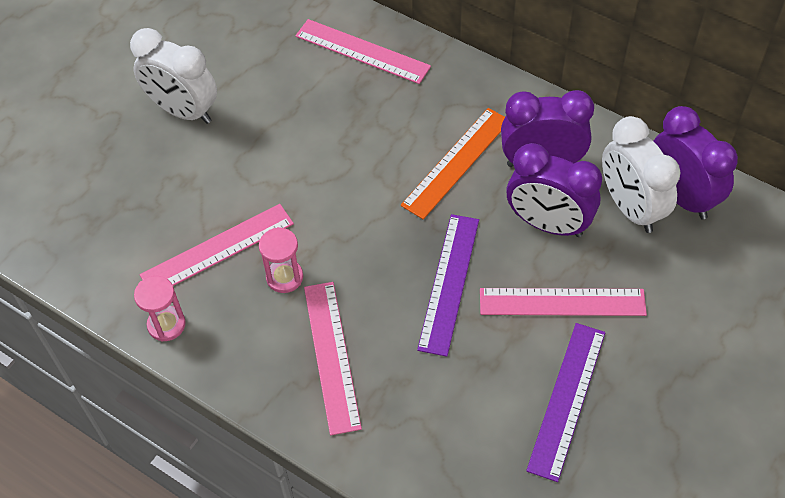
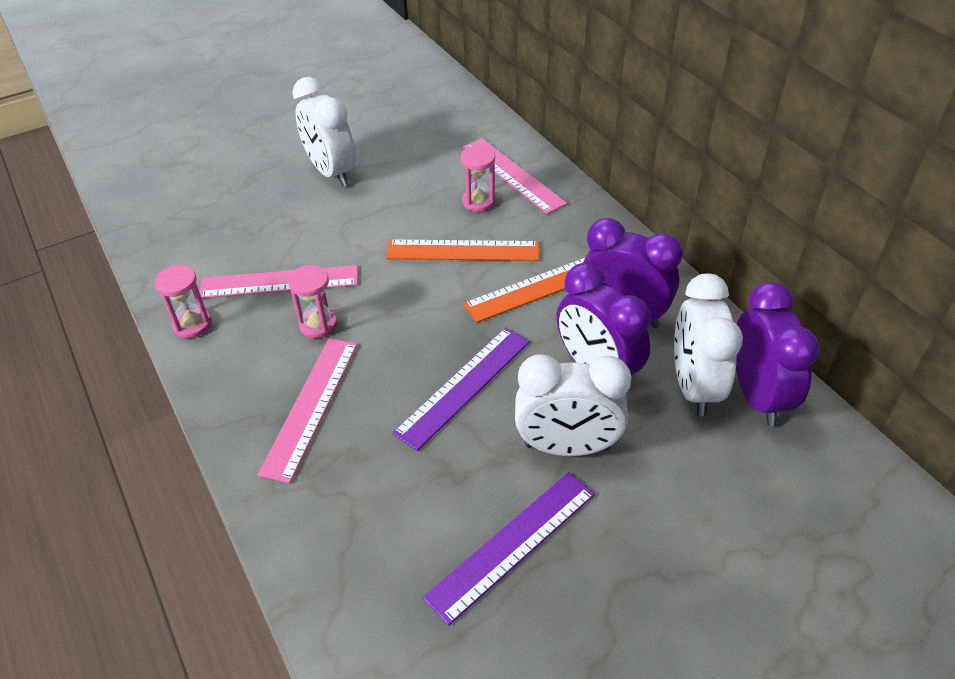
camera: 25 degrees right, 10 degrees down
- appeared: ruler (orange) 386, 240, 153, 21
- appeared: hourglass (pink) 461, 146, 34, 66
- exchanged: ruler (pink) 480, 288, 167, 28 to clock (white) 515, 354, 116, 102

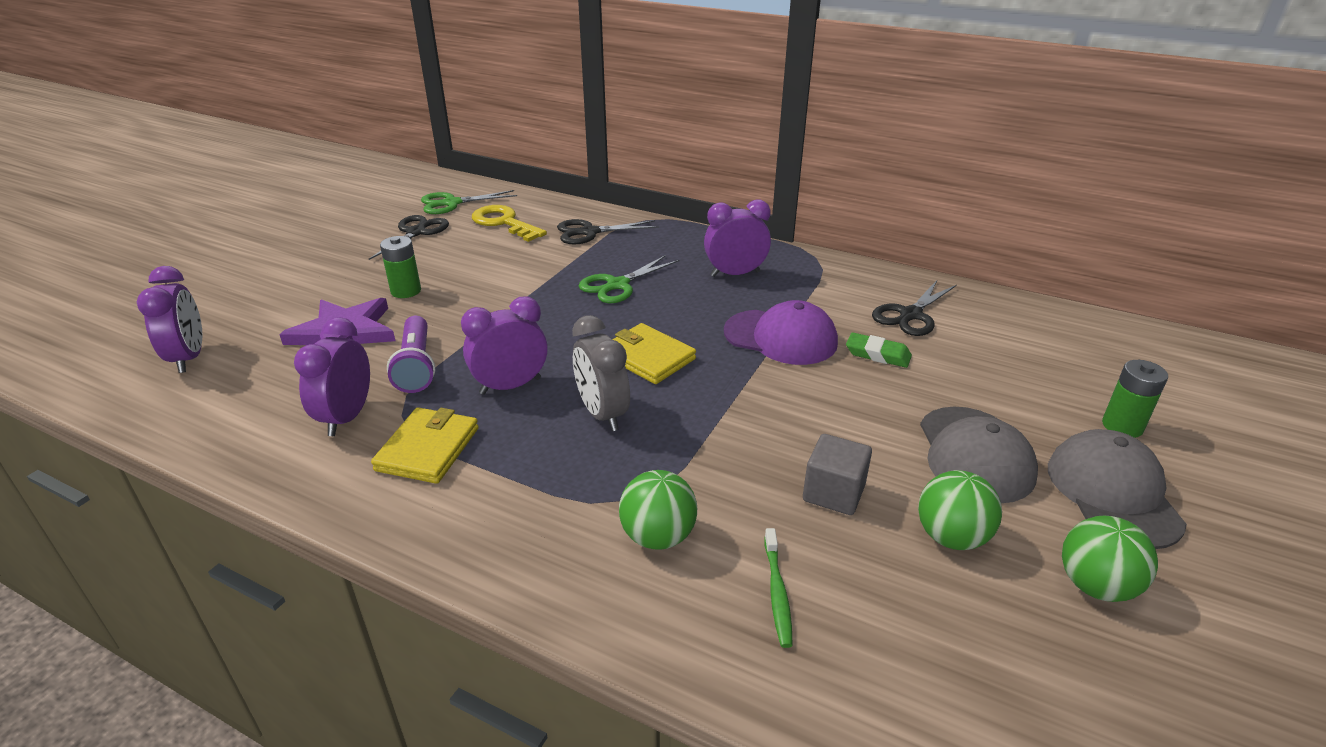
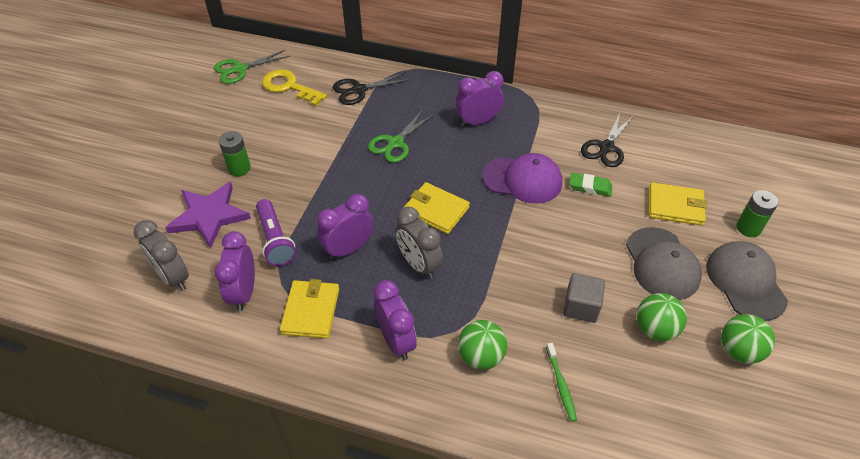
camera: 10 degrees left, 15 degrees up
- appeared: clock (grey) 134, 220, 55, 71
- relocated: clock (purple) 137, 266, 65, 107 to 374, 280, 43, 80
- appeared: wallet (yellow) 649, 182, 58, 43
- missing: scissors (black) 369, 215, 80, 45

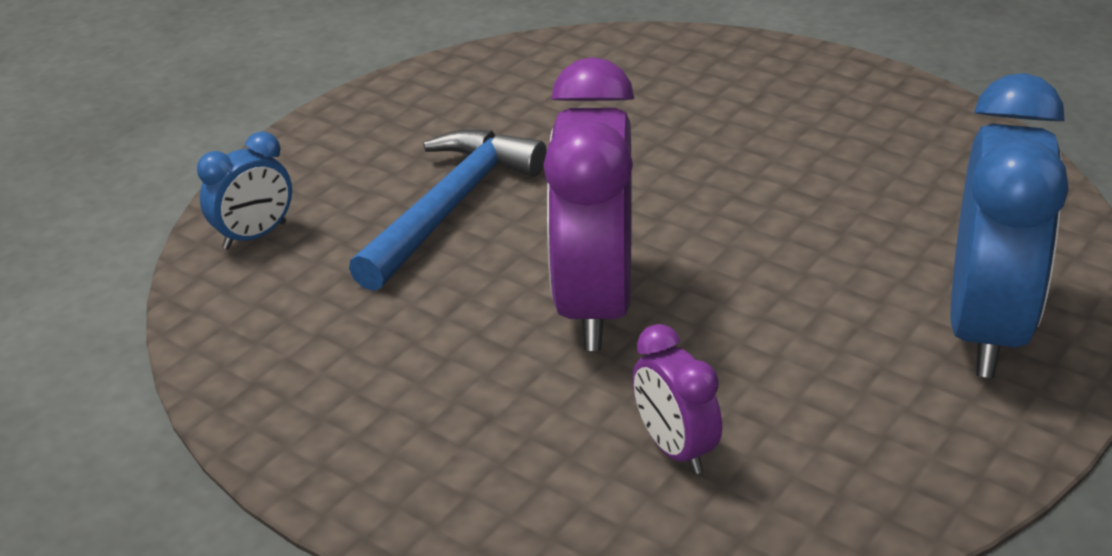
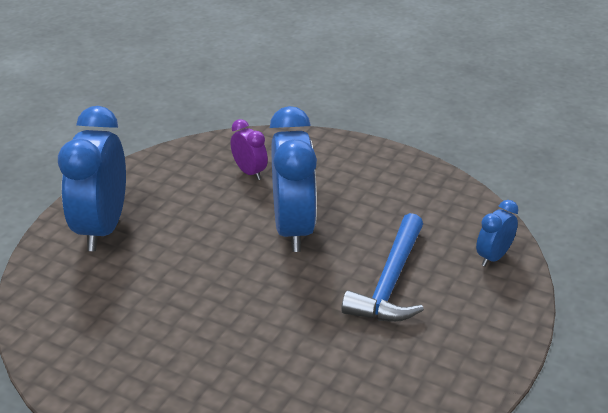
camera: 170 degrees right, 0 degrees up
- colour: clock (purple) 543, 57, 91, 294 to clock (blue) 270, 106, 47, 146

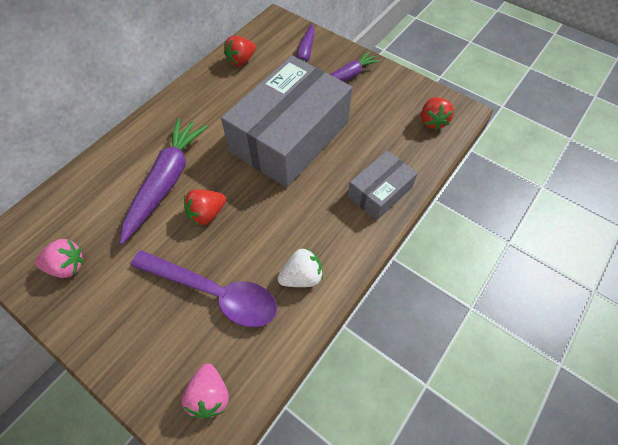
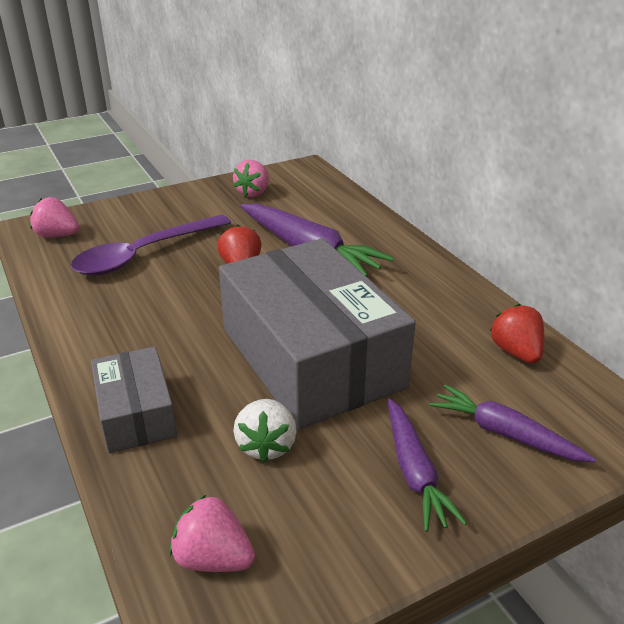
camera: 115 degrees right, 25 degrees down
- colour: strawberry (red) 421, 97, 33, 33 to strawberry (pink) 170, 495, 85, 77
- relocated: strawberry (white) 278, 248, 45, 39 to 233, 399, 64, 64

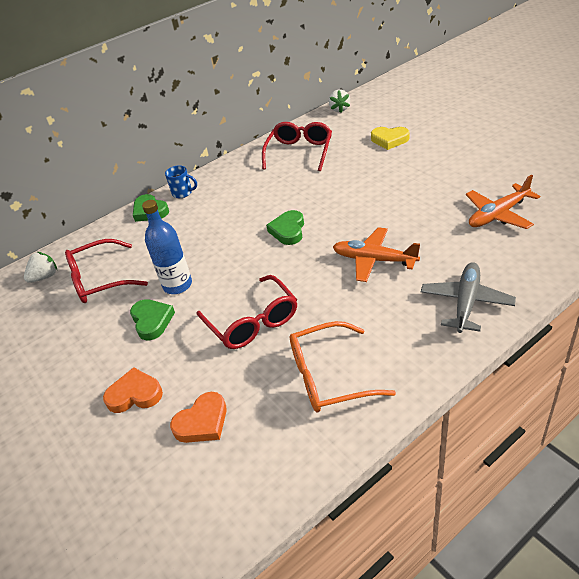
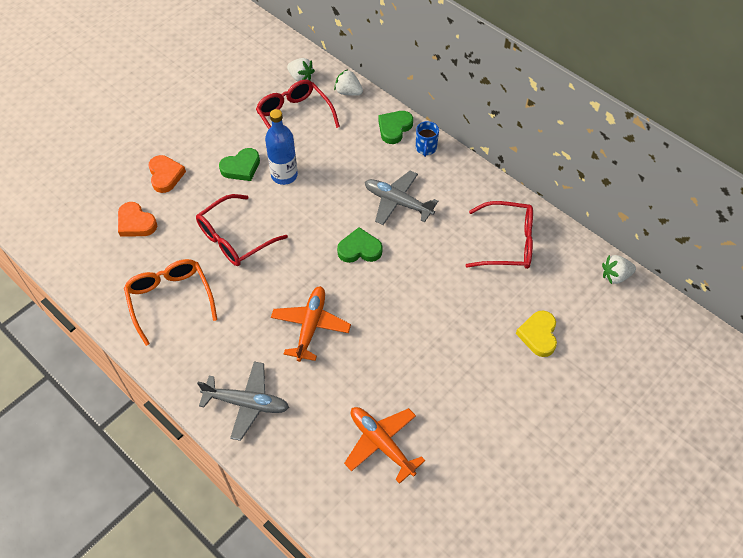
camera: 75 degrees right, 15 degrees up
- appeared: strawberry (white) 334, 69, 29, 27
- appeared: plane (grey) 365, 170, 73, 55

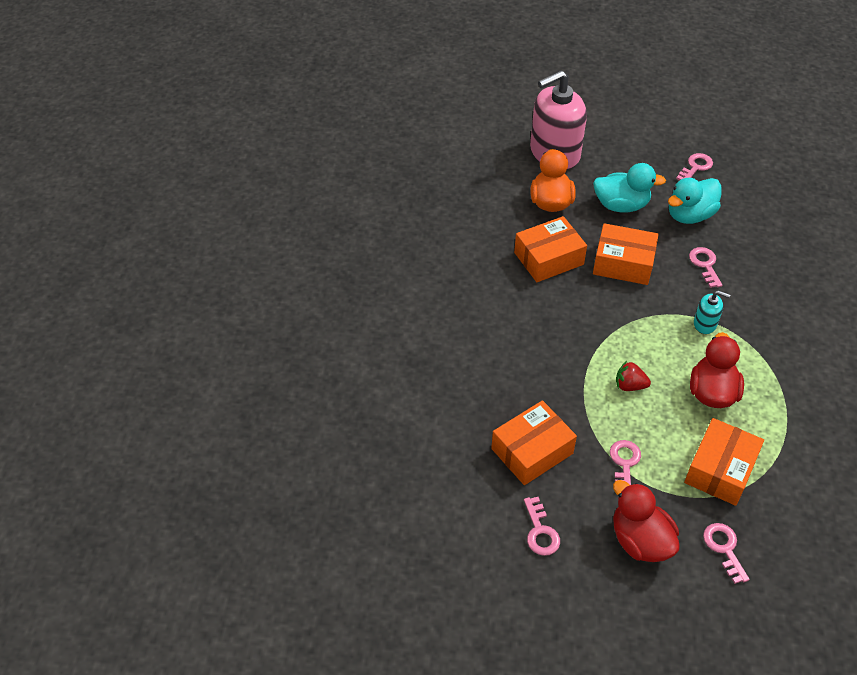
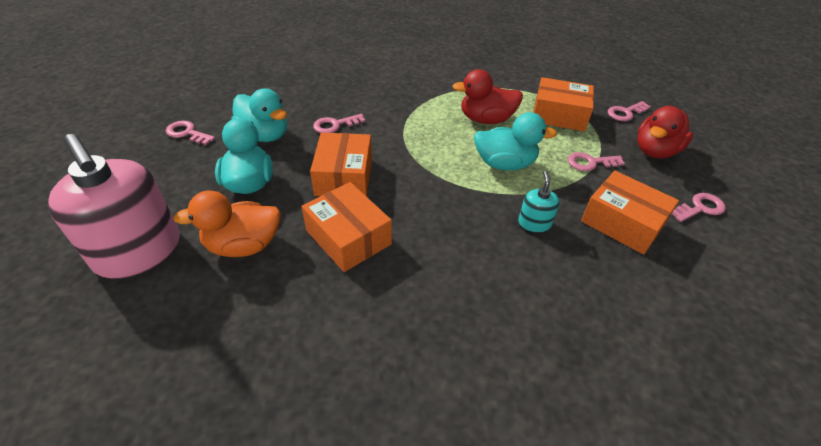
camera: 105 degrees left, 5 degrees down
- exchanged: strawberry (red) 616, 361, 35, 30 to duck (turquoise) 474, 112, 83, 58
- relocated: soap dispenser (turquoise) 694, 290, 36, 44 to 518, 171, 42, 62

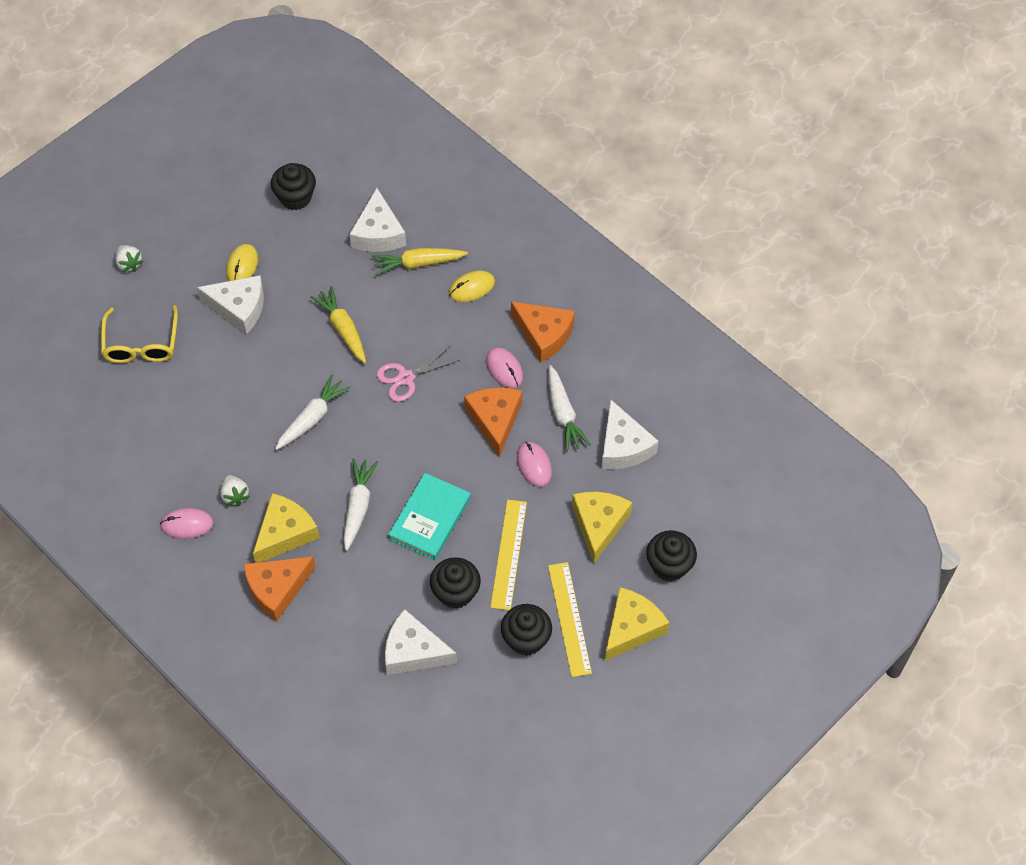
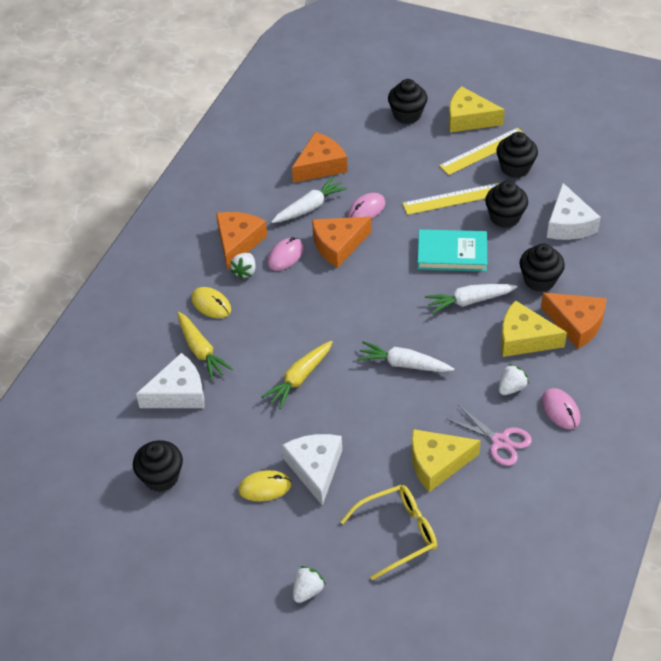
camera: 110 degrees left, 10 degrees down
- appeared: strawberry (white) 231, 253, 25, 27
- colour: cheese (white) 602, 400, 57, 69 to cheese (orange) 292, 132, 56, 51
- relocated: cheese (yellow) 572, 492, 60, 72 to 411, 429, 70, 63
- relocated: scissors (pink) 377, 346, 83, 56 to 447, 405, 85, 61
- appeared: cupcake (black) 520, 244, 45, 48

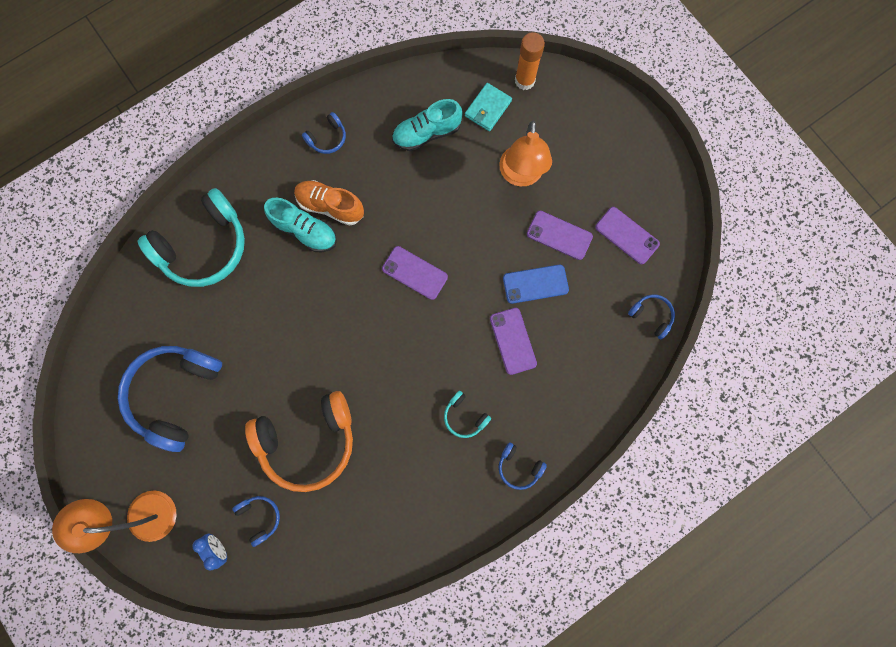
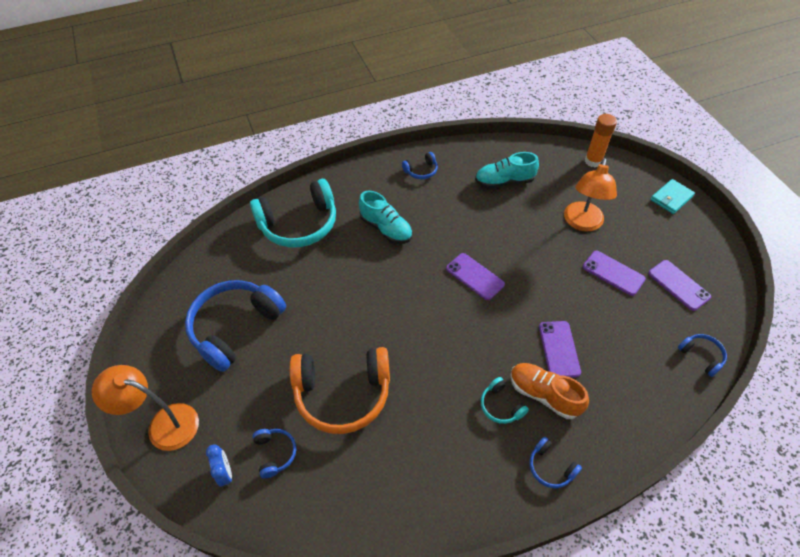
camera: 15 degrees right, 25 degrees down
- relocated: shoe (orange) 294, 180, 70, 46 to 510, 363, 79, 56
- relocated: wallet (turquoise) 465, 83, 47, 48 to 650, 179, 45, 35
- missing: phone (blue) 503, 265, 66, 39

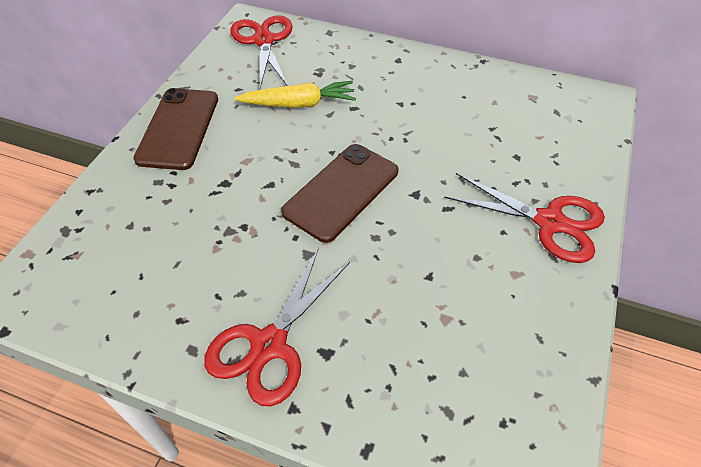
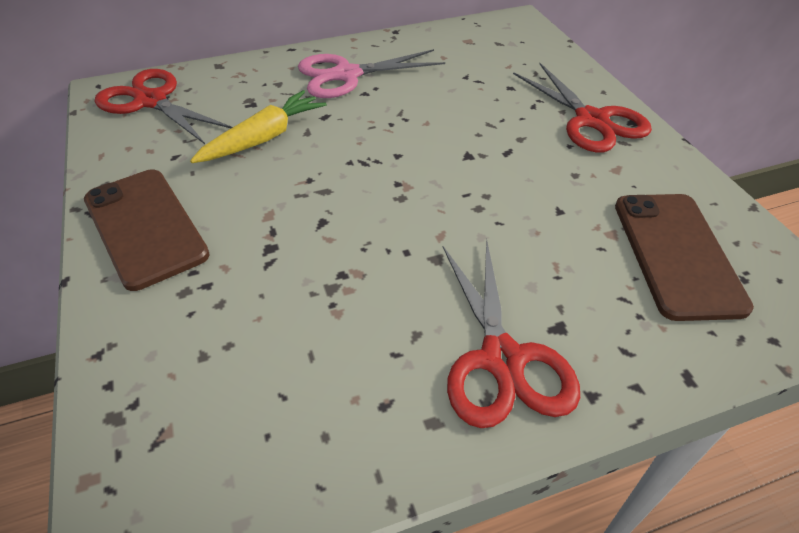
camera: 40 degrees left, 5 degrees down
- appeared: scissors (pink) 298, 49, 147, 49
- spun: scissors (red) 444, 173, 161, 90 = 513, 63, 139, 90 75 degrees clockwise
- relocated: phone (brown) 281, 144, 117, 99 to 615, 194, 139, 127

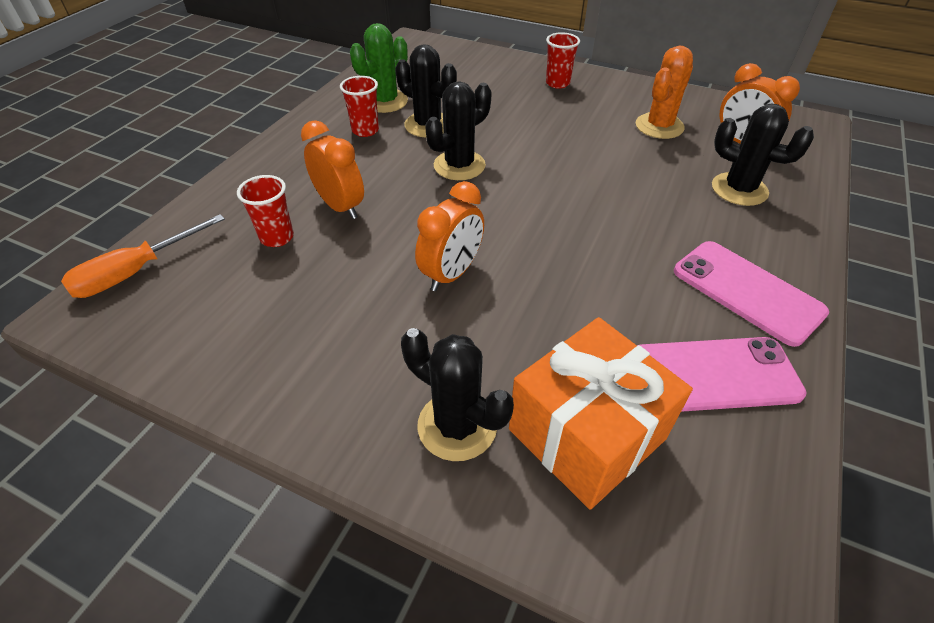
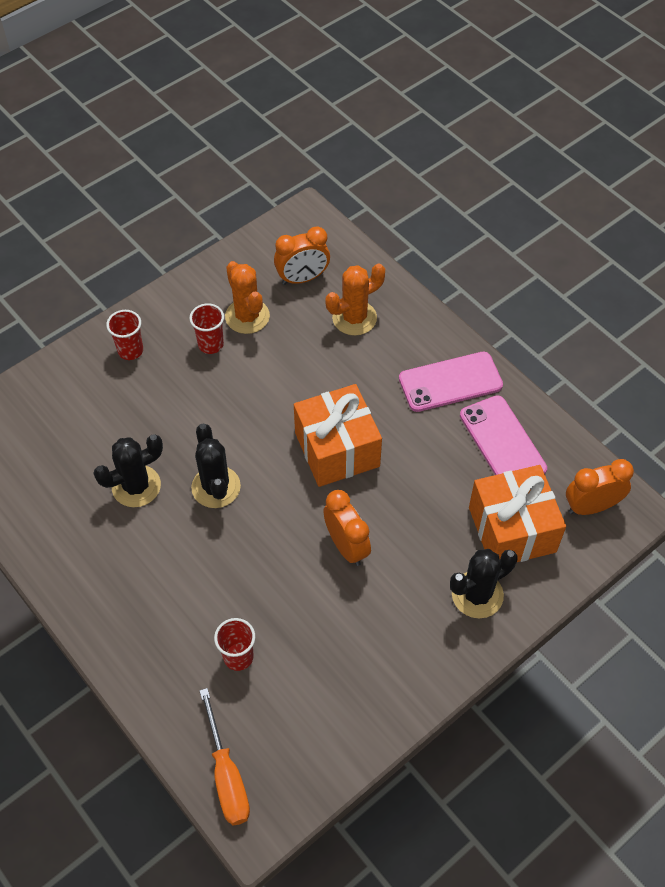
camera: 65 degrees left, 10 degrees up
- relocated: cup (red) 340, 76, 39, 61 to 189, 303, 35, 51
- appeared: gift (orange) 294, 384, 88, 103
- colour: cactus (black) 712, 104, 102, 102 to cactus (orange) 326, 263, 59, 73
- spun: phone (pink) 637, 337, 170, 75 = 460, 396, 87, 79 45 degrees counterclockwise
- relocated: clock (orange) 301, 120, 63, 99 to 566, 459, 68, 56
- missing: cactus (green) 350, 23, 58, 90

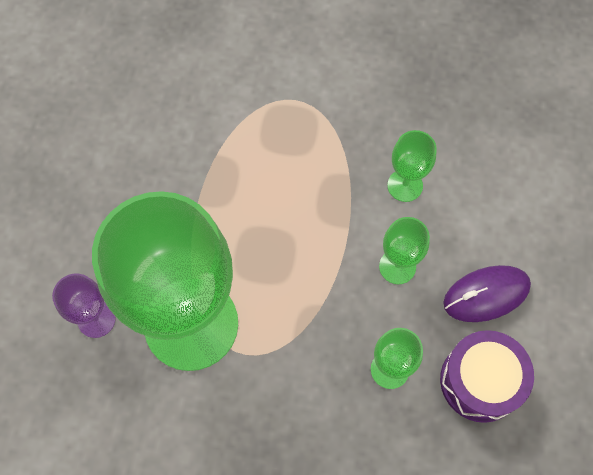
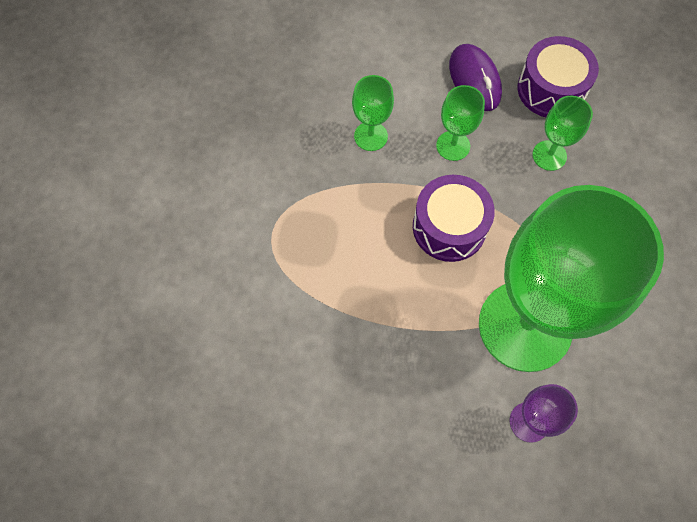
camera: 90 degrees left, 0 degrees up
- appeared: drum (purple) 413, 175, 82, 87

